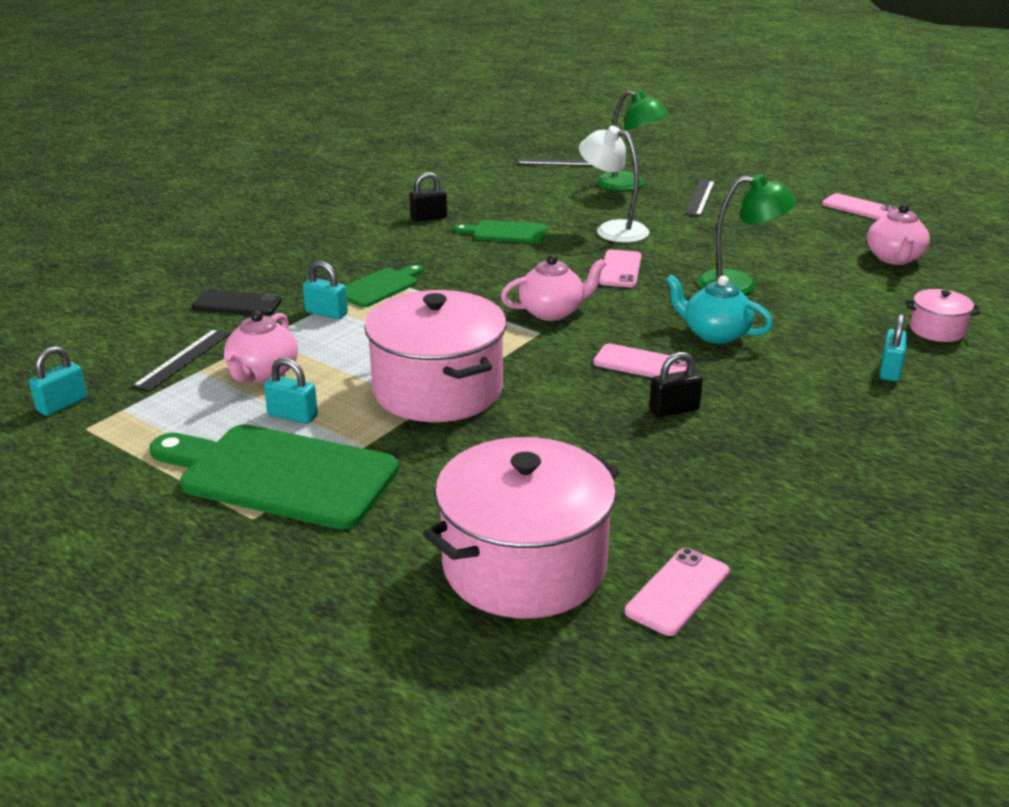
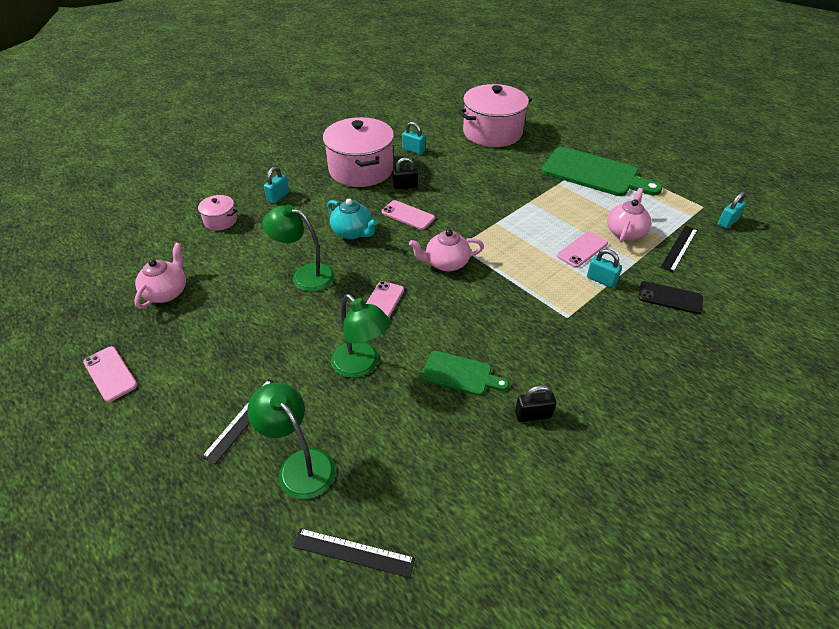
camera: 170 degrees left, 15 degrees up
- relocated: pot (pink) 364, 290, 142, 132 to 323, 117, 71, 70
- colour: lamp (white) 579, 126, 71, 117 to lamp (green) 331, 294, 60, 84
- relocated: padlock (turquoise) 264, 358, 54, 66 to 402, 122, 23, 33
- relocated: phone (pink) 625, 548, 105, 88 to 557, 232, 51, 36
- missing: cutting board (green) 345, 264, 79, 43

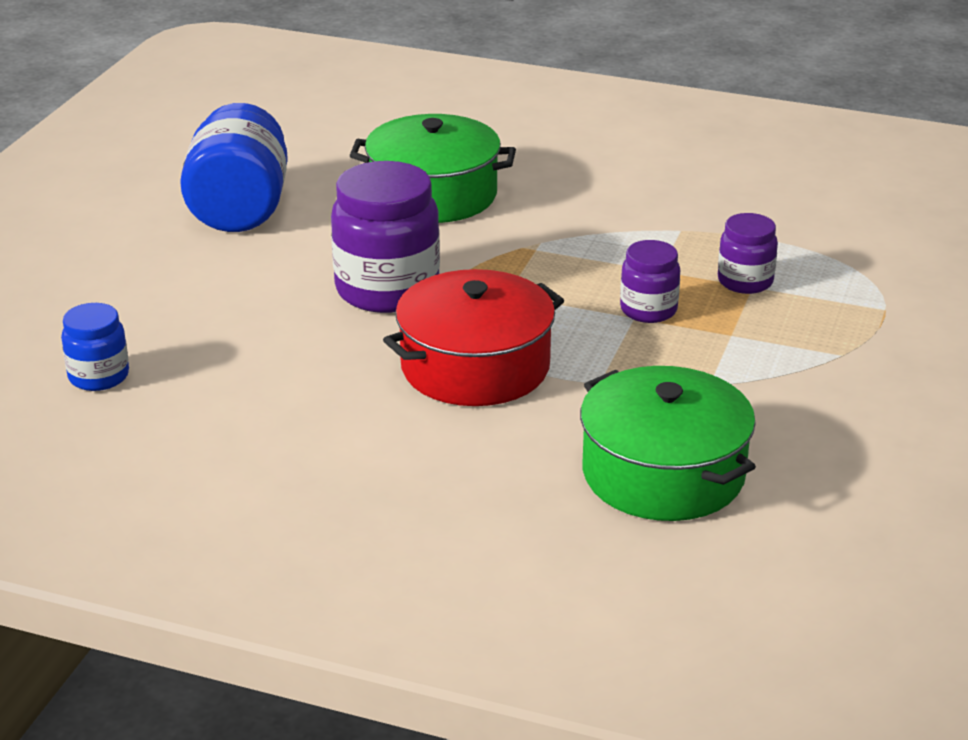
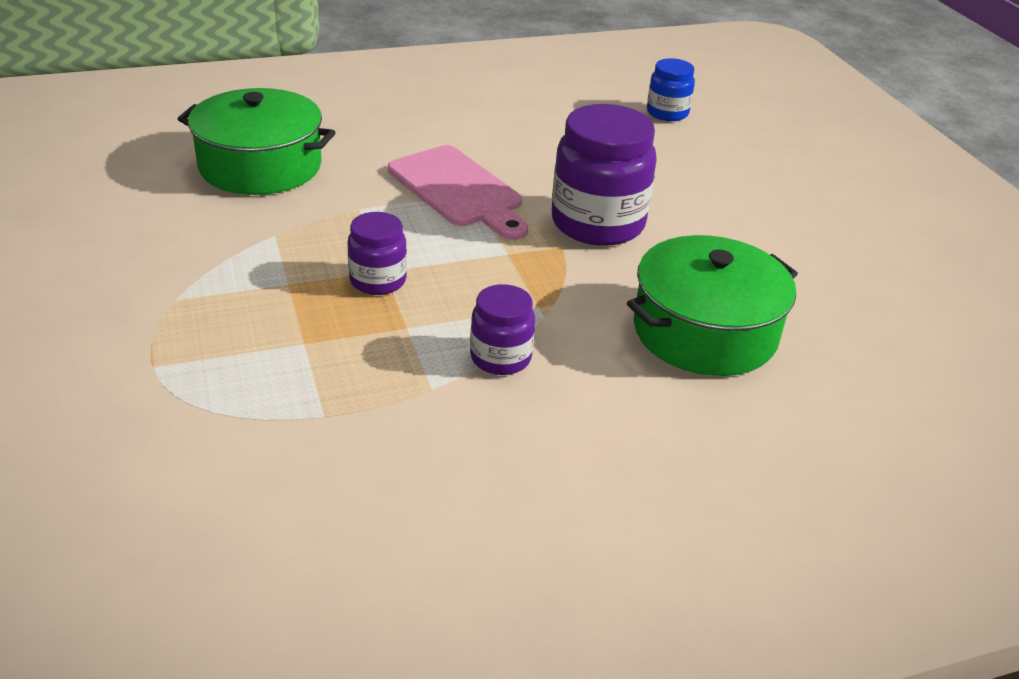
camera: 140 degrees right, 5 degrees up
- exchanged: pot (red) 383, 269, 181, 137 to cutting board (pink) 388, 145, 140, 95
- relocated: jar (purple) 718, 213, 60, 81 to 470, 284, 65, 91
- missing: jar (blue) 180, 103, 108, 129

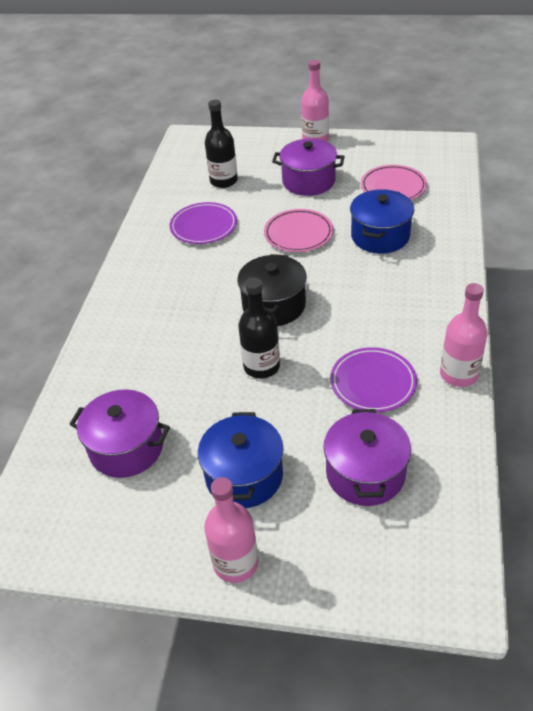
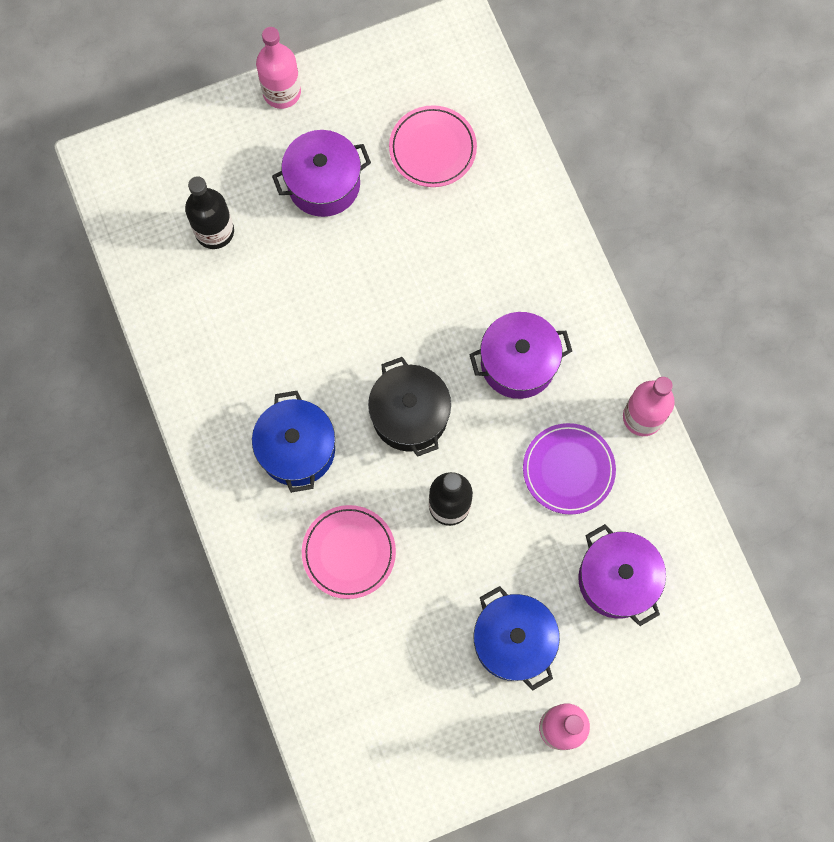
camera: 35 degrees left, 30 degrees up
- relocated: pot (blue) 350, 189, 64, 65 to 252, 391, 83, 102
- relocated: plate (pink) 264, 209, 69, 43 to 302, 505, 94, 94
- relocated: pot (purple) 69, 389, 101, 89 to 469, 312, 103, 87
- missing: plate (purple) 170, 202, 67, 42

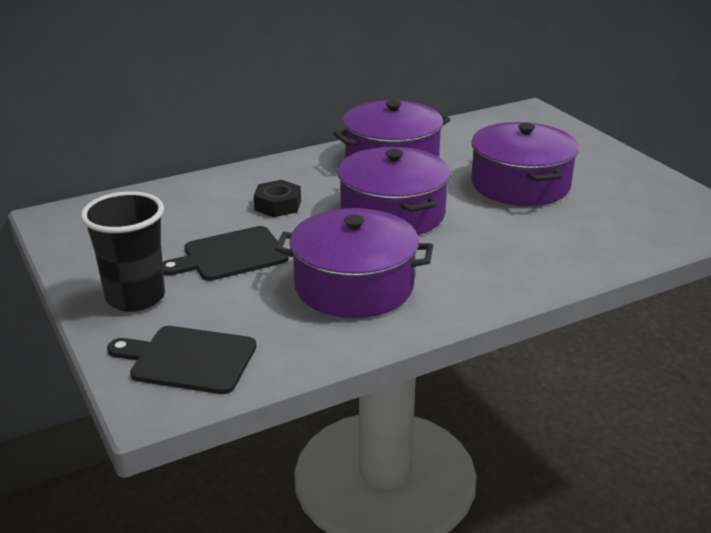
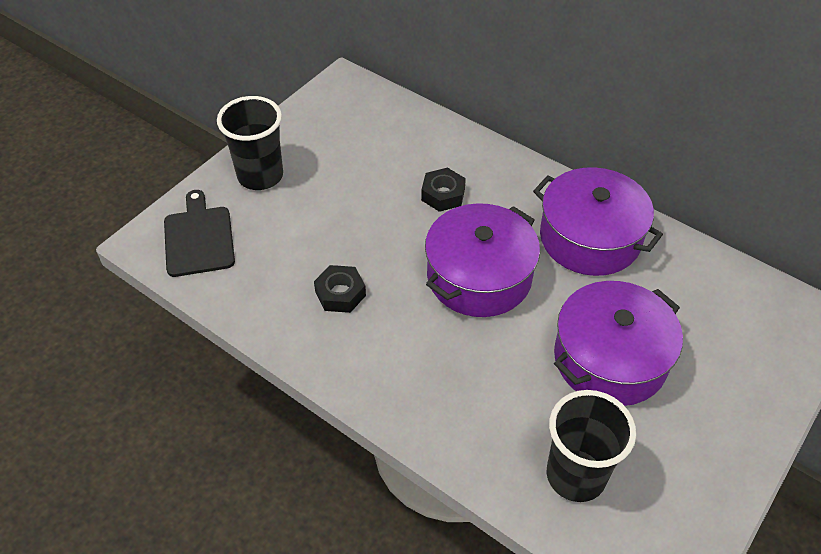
camera: 65 degrees right, 20 degrees up
- exchanged: pot (purple) 275, 208, 158, 110 to nut (black) 314, 265, 52, 48
- appeared: cup (black) 547, 390, 89, 112
- missing: cutting board (black) 163, 226, 126, 55

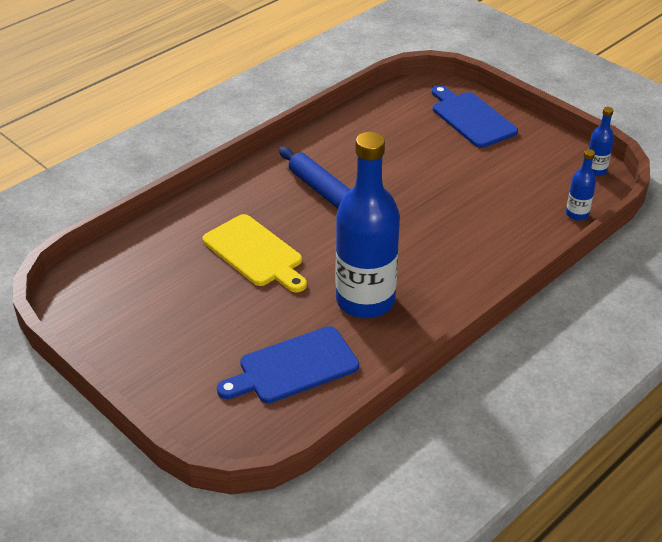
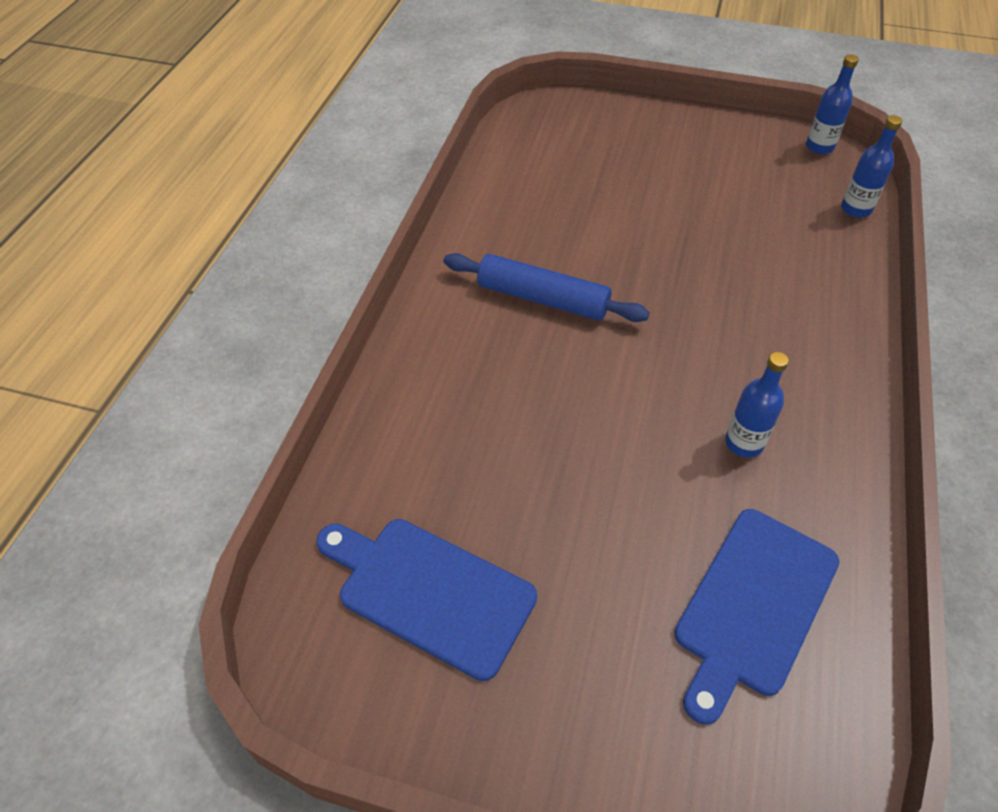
camera: 30 degrees left, 10 degrees up
- relocated: cutting board (blue) 432, 85, 86, 63 to 316, 519, 221, 162
- size: bottle (blue) 336, 132, 64, 186 = 725, 352, 64, 106 x0.43
- missing: cutting board (yellow) 203, 214, 104, 79

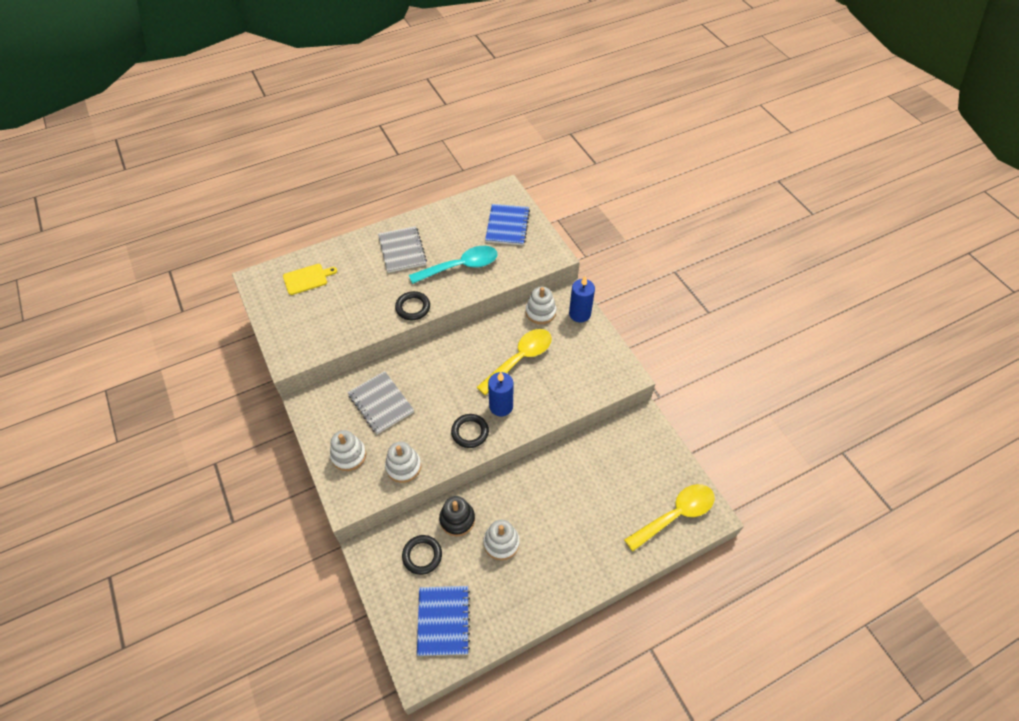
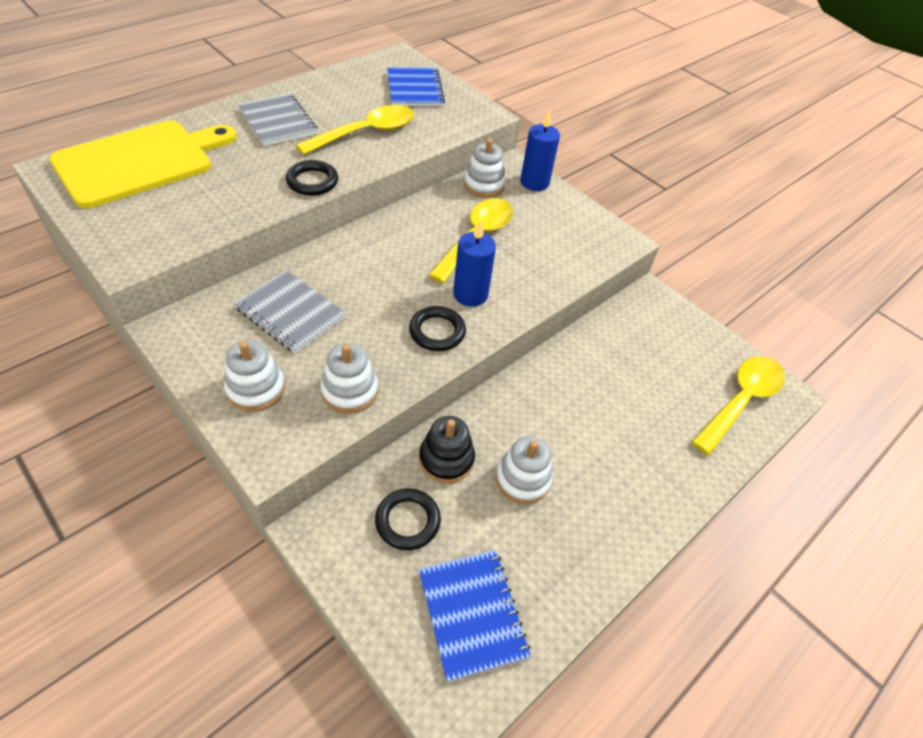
camera: 20 degrees left, 5 degrees down
- size: cutting board (yellow) 283, 264, 54, 31 = 49, 121, 188, 87 x2.18
- colour: spoon (turquoise) 409, 246, 89, 38 to spoon (yellow) 296, 105, 119, 50

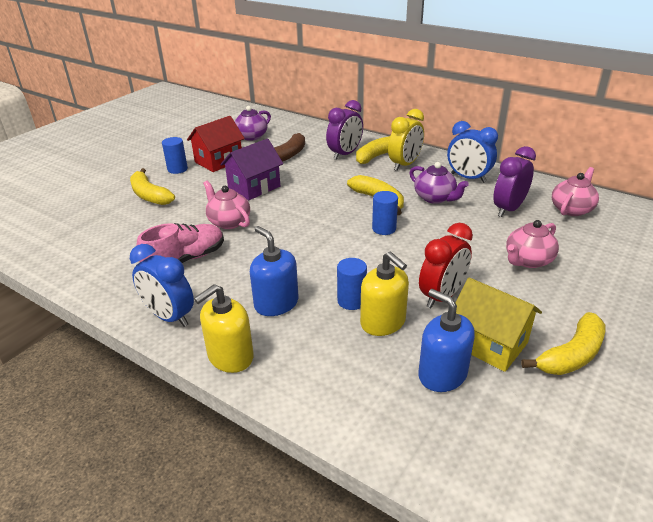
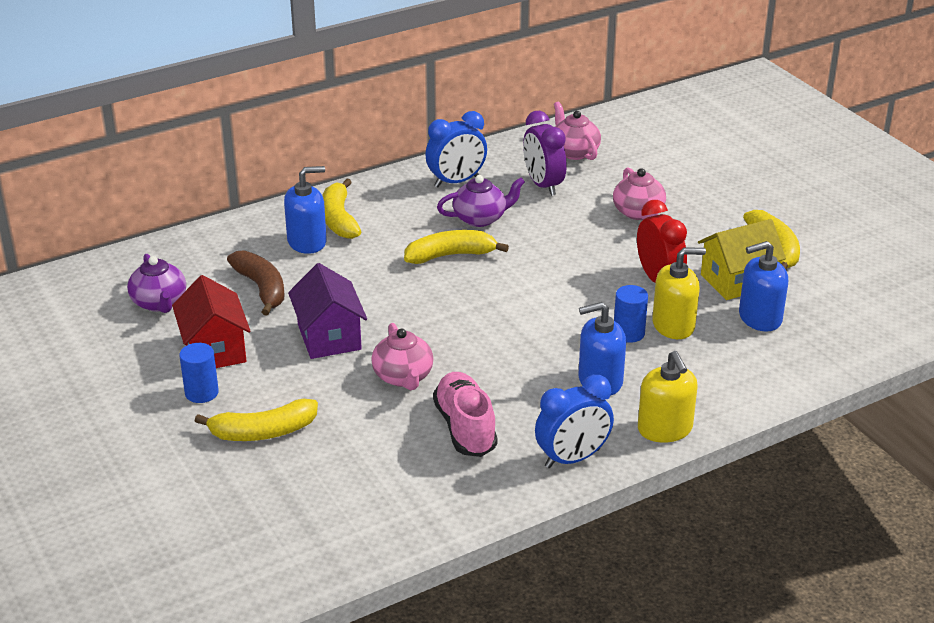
camera: 65 degrees left, 0 degrees up
- exchanged: clock (purple) 326, 100, 37, 60 to soap dispenser (blue) 284, 166, 43, 88
- spun: teapot (pink) 203, 181, 47, 48 = 371, 323, 62, 67 90 degrees counterclockwise
- missing: cylinder (blue) 372, 191, 26, 44
- missing: clock (yellow) 388, 109, 36, 62

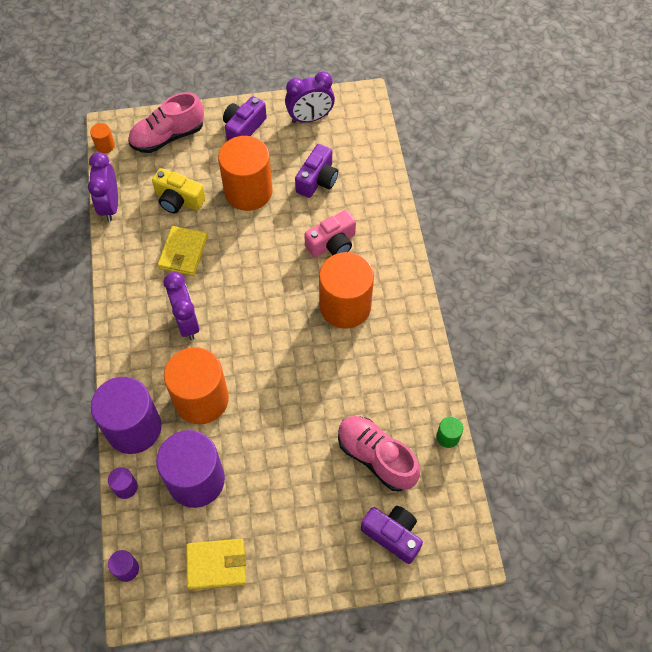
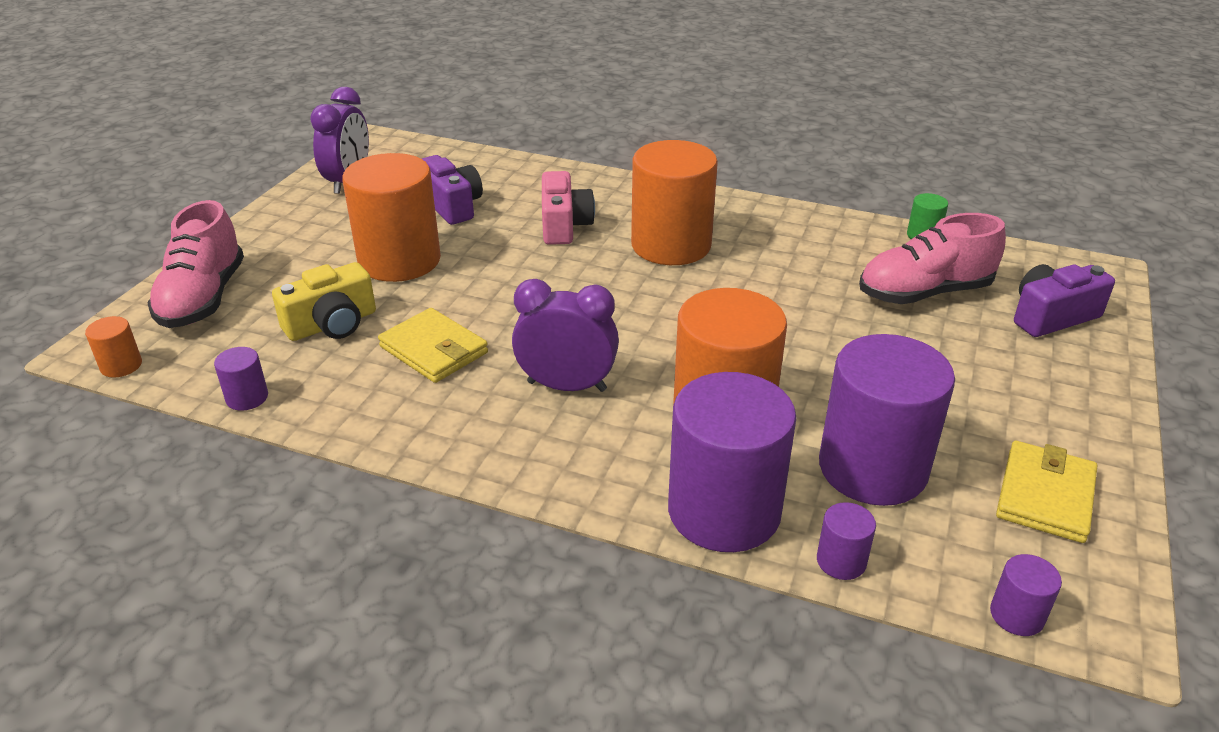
camera: 60 degrees left, 25 degrees down
- exchanged: clock (purple) 88, 152, 30, 69 to cylinder (purple) 214, 347, 54, 64
- missing: camera (purple) 223, 96, 44, 45

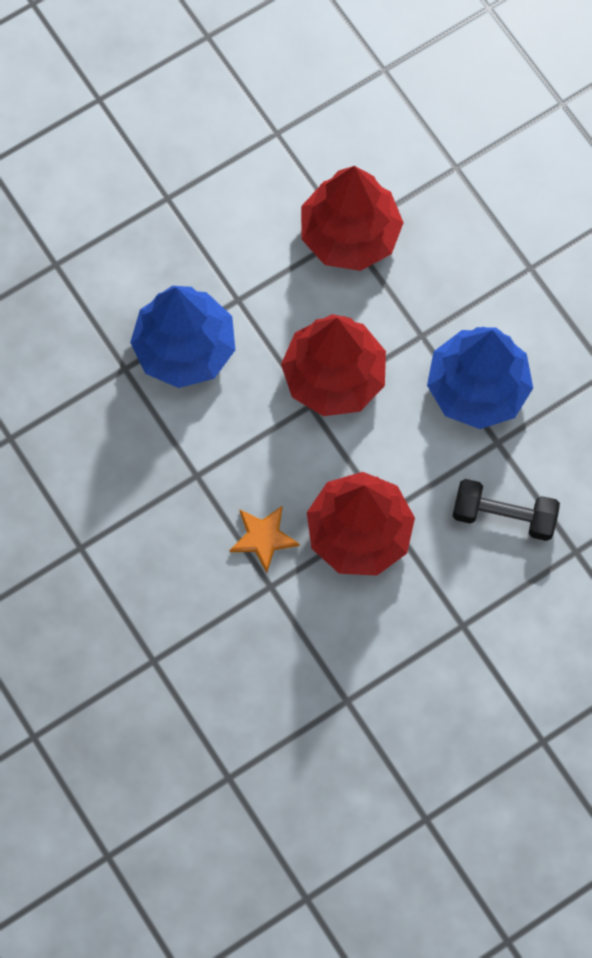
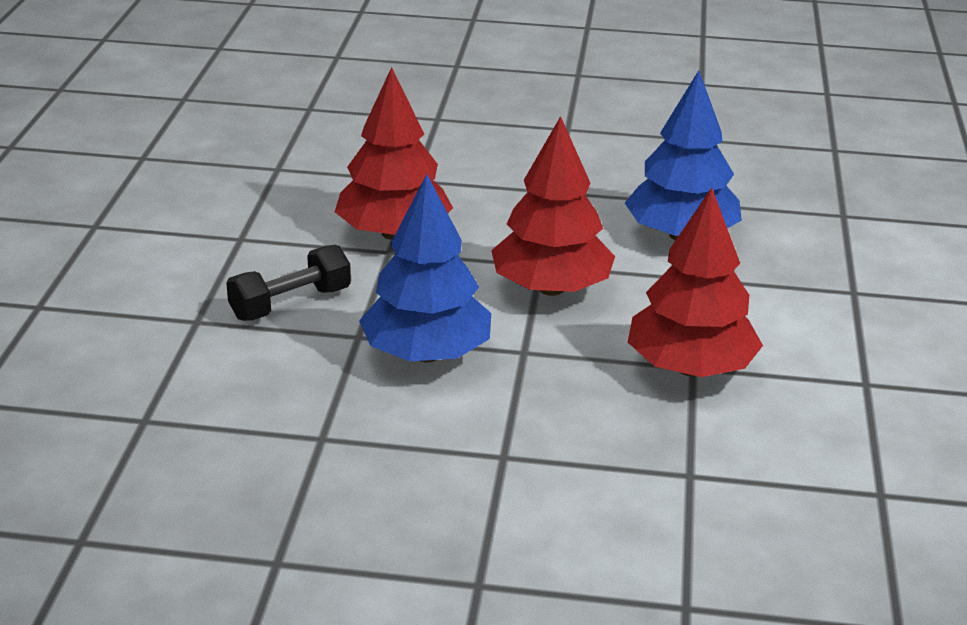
camera: 130 degrees right, 40 degrees down
- missing: star (orange) 229, 506, 71, 67

